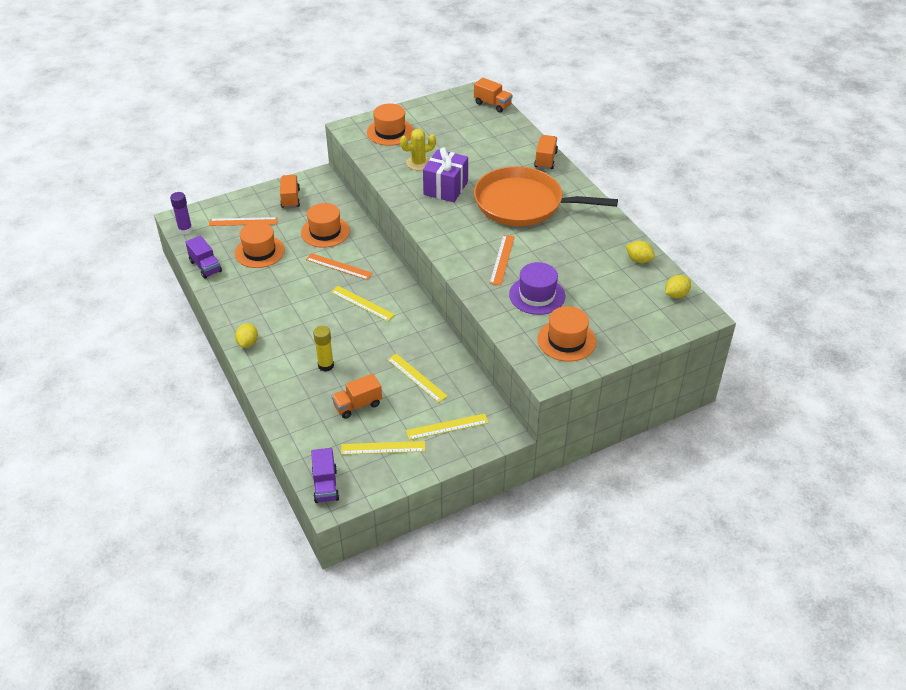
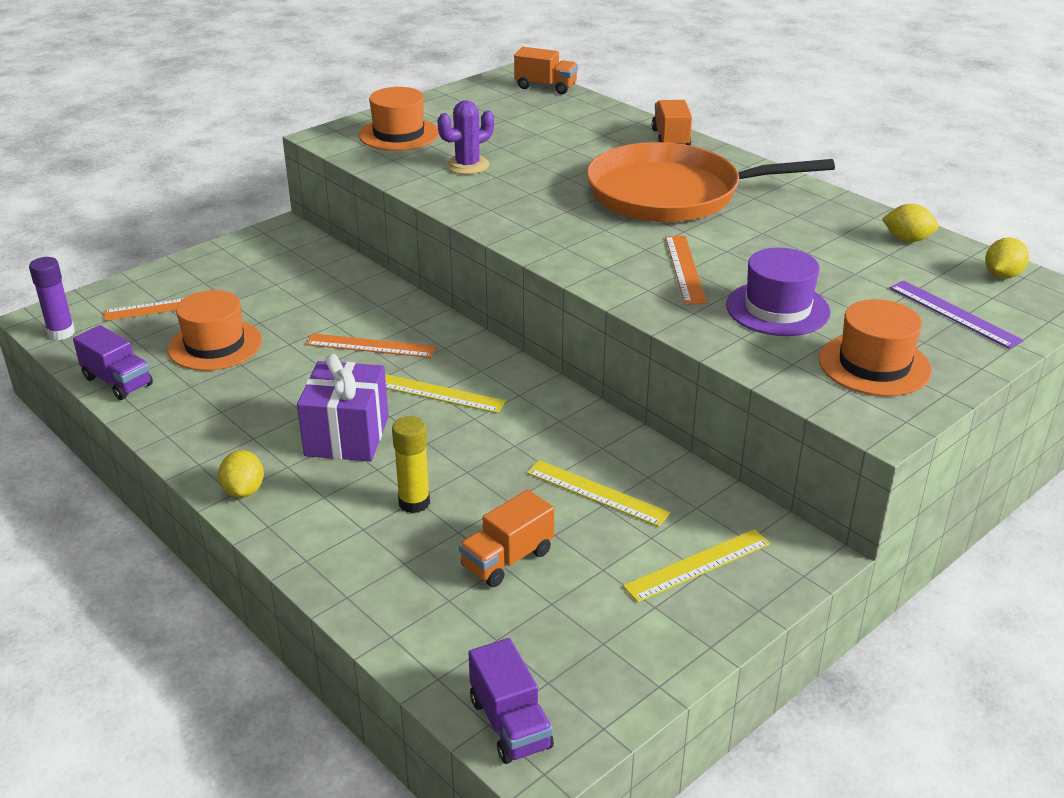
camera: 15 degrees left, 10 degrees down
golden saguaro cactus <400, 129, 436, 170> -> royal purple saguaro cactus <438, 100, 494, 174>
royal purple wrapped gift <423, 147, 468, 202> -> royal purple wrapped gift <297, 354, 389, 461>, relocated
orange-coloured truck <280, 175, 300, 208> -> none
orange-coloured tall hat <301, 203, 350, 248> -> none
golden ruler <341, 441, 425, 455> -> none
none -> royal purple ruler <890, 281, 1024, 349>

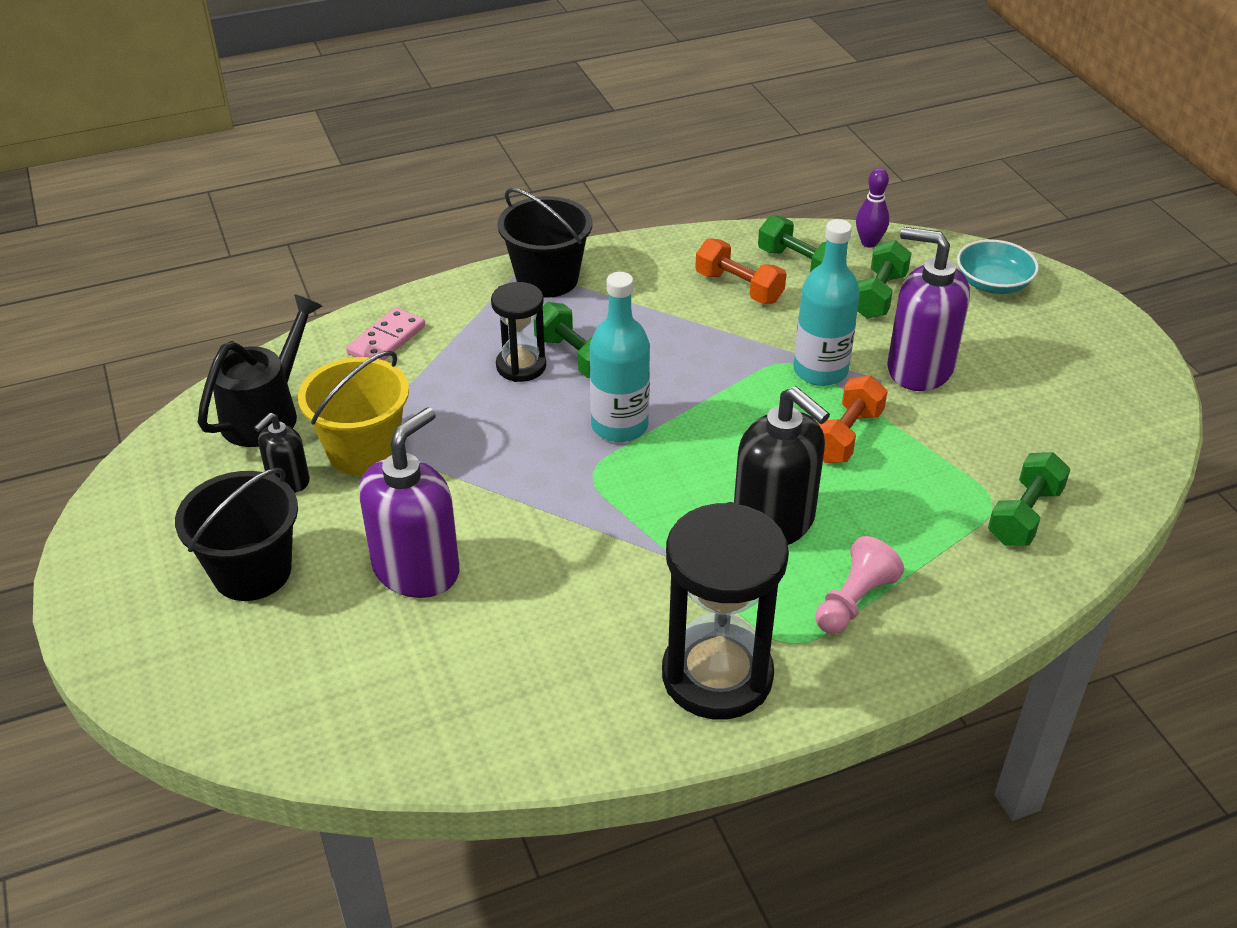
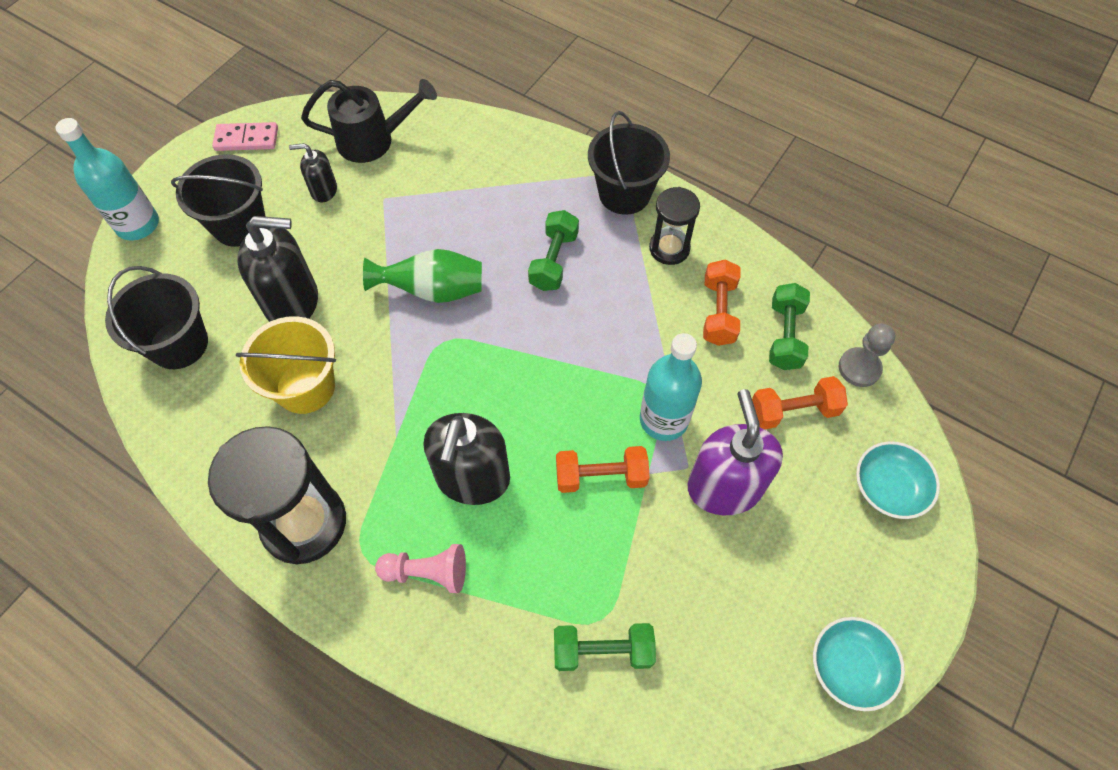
camera: 55 degrees right, 20 degrees up
royal purple bowling pin <856, 168, 889, 248> -> ash-grey pawn <839, 324, 895, 387>
leaf-green dumbbell <857, 240, 912, 319> -> orange-coloured dumbbell <752, 376, 848, 430>
aqua flask <590, 272, 650, 442> -> aqua flask <55, 118, 159, 241>, relocated
jet-black hourglass <491, 282, 546, 382> -> jet-black hourglass <649, 187, 700, 265>, relocated
pink domino tile <346, 308, 425, 360> -> pink domino tile <212, 122, 278, 151>, relocated
golden pail <298, 351, 409, 475> -> golden pail <236, 316, 336, 414>, relocated
royal purple soap dispenser <359, 407, 460, 598> -> jet-black soap dispenser <237, 216, 318, 322>
none -> leaf-green vase <363, 249, 482, 303>
none -> jet-black pail <105, 266, 208, 369>
none -> aqua serving bowl <813, 617, 905, 711>

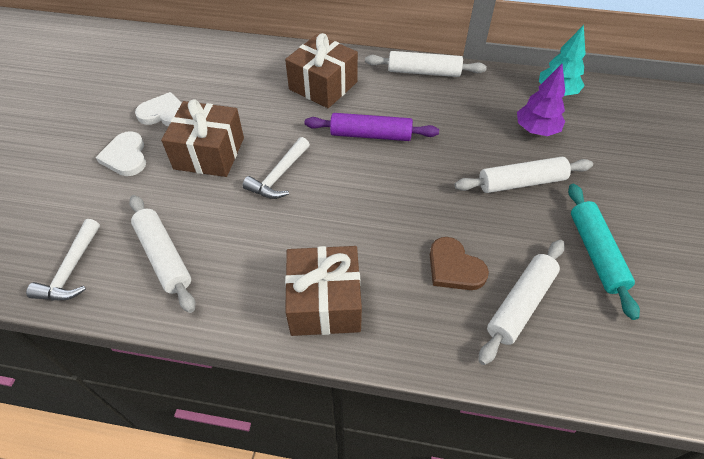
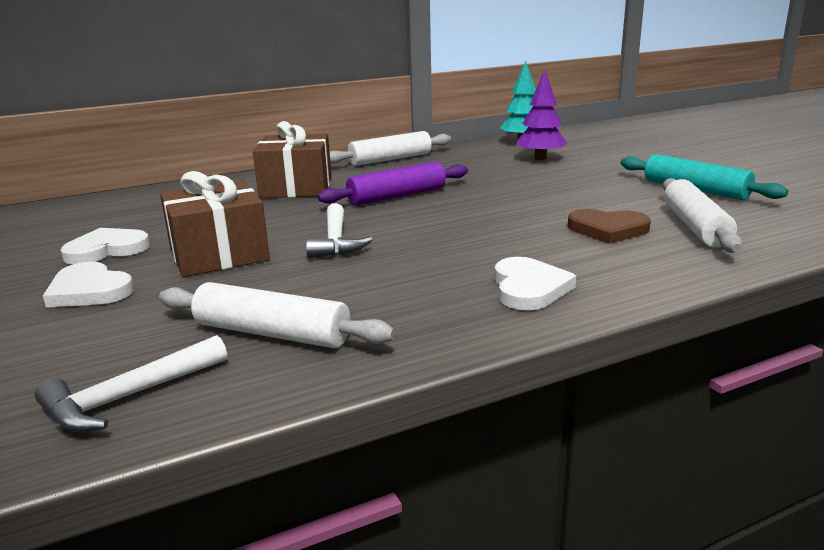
camera: 35 degrees left, 30 degrees down
snow-white rolling pin <454, 157, 593, 193> -> none
snow-white hammer <26, 219, 100, 300> -> snow-white hammer <35, 335, 227, 432>, 75 degrees clockwise
brown wrapped gift <285, 246, 362, 336> -> snow-white heart shape <494, 257, 576, 310>

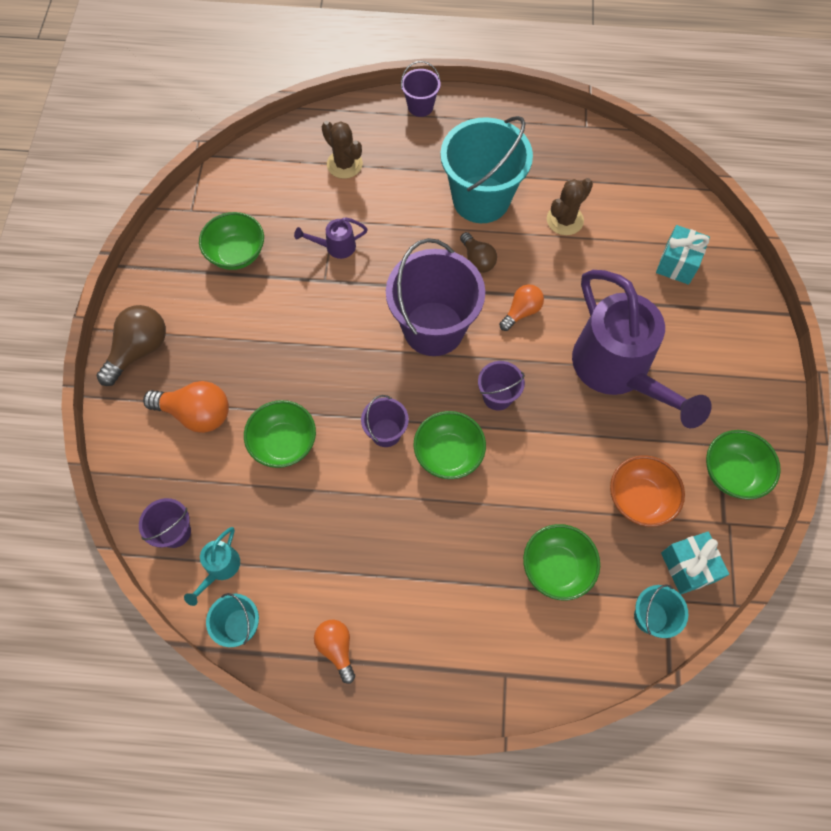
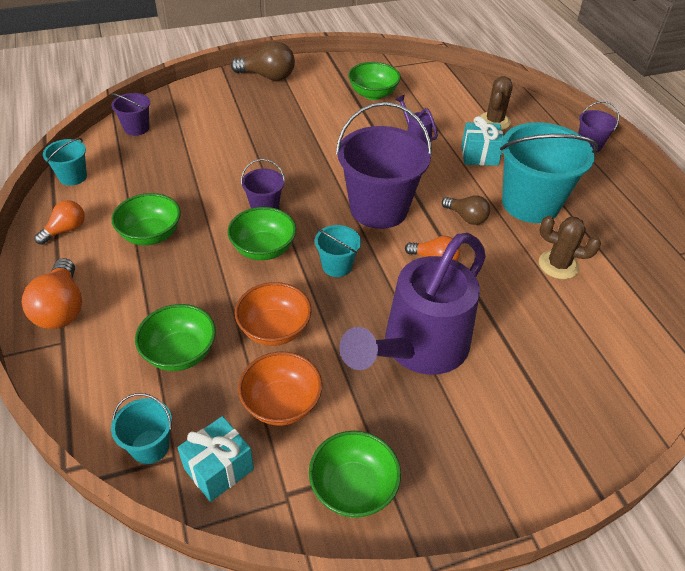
camera: 65 degrees right, 20 degrees down
aqua wrapped gift <656, 225, 710, 285> -> aqua wrapped gift <461, 116, 503, 166>, relocated
brown lightbulb <460, 232, 497, 273> -> brown lightbulb <442, 195, 490, 225>, 90 degrees counterclockwise
royal purple pail <478, 361, 525, 411> -> aqua pail <315, 225, 361, 277>
orange-coloured lightbulb <143, 381, 229, 433> -> orange-coloured lightbulb <22, 258, 82, 329>, relocated
leaf-green serving bowl <244, 400, 316, 468> -> leaf-green serving bowl <111, 193, 181, 245>, relocated
aqua sprinkling can <184, 527, 240, 606> -> none
none -> orange-coloured serving bowl <235, 282, 312, 346>

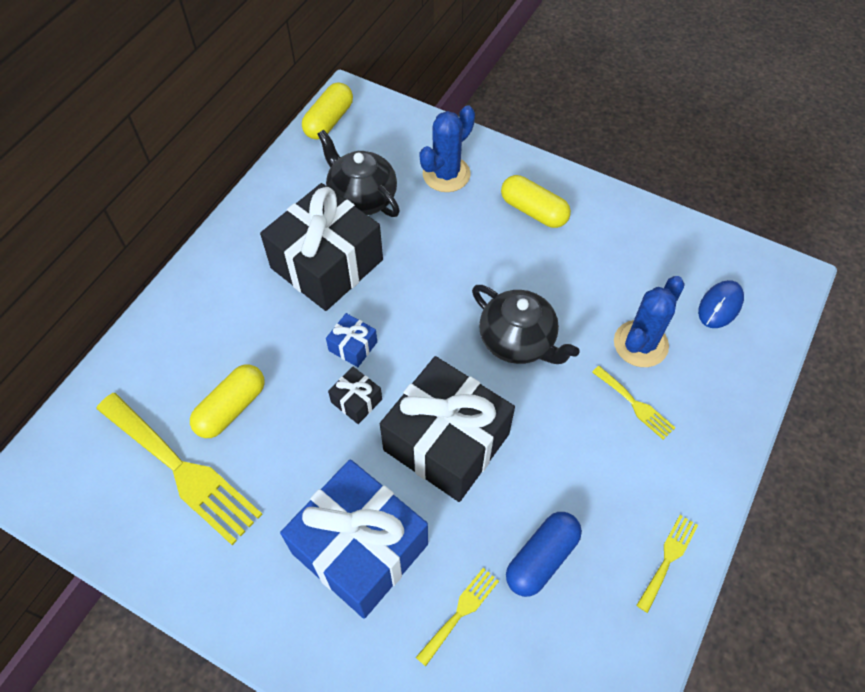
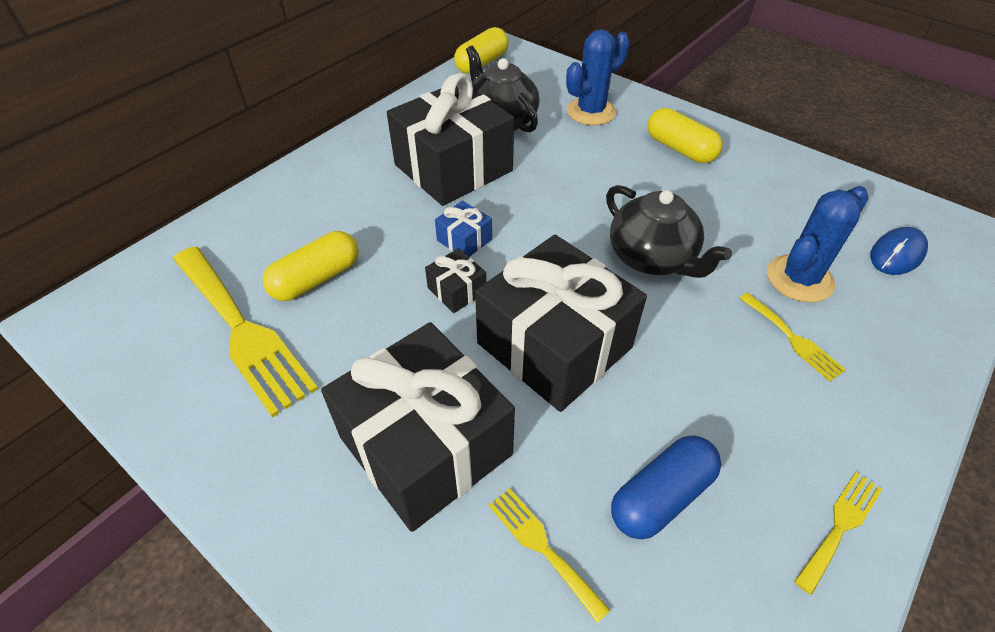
camera: 10 degrees right, 10 degrees down
blue wrapped gift <280, 459, 428, 619> -> jet-black wrapped gift <321, 322, 515, 532>
golden dinner fork <416, 568, 499, 667> -> golden dinner fork <489, 488, 611, 624>, 90 degrees counterclockwise

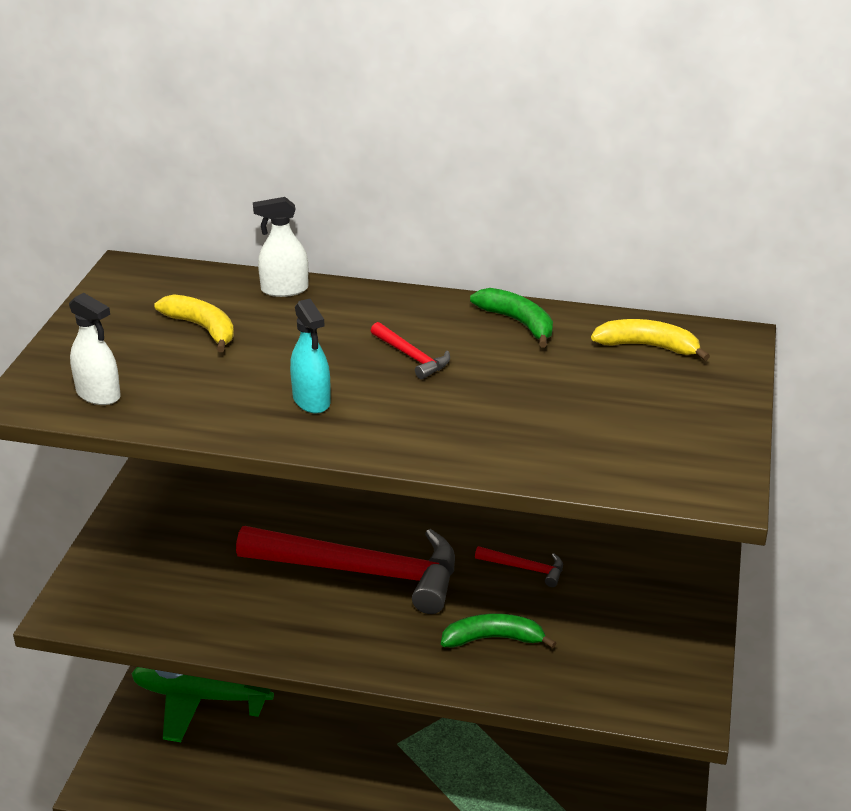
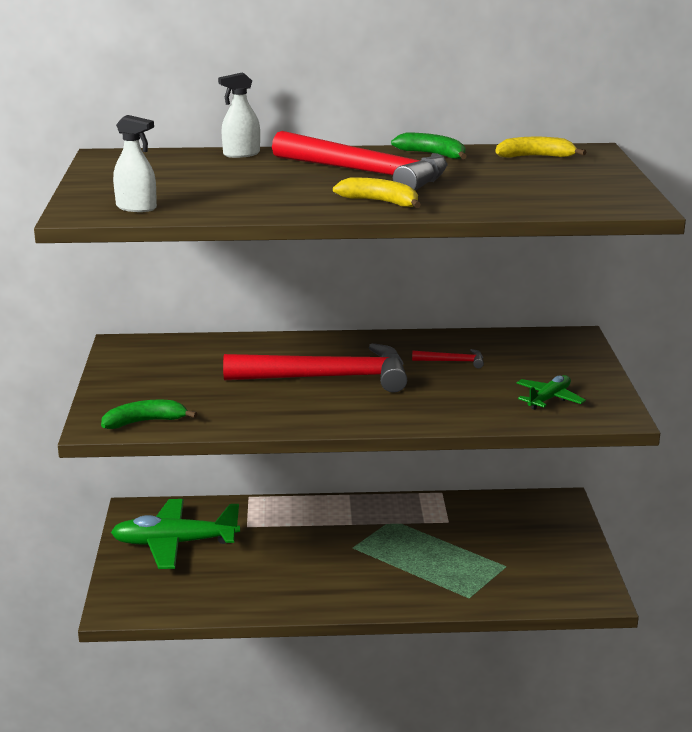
camera: 15 degrees left, 10 degrees down
golden banana <155, 294, 234, 352> -> golden banana <333, 178, 421, 208>, relocated
aqua spray bottle <290, 299, 331, 413> -> none
crimson hammer <371, 322, 450, 379> -> crimson hammer <272, 131, 448, 191>, x2.47
leaf-green banana <441, 613, 556, 648> -> leaf-green banana <101, 400, 197, 429>, relocated
none -> leaf-green toy plane <516, 375, 586, 410>

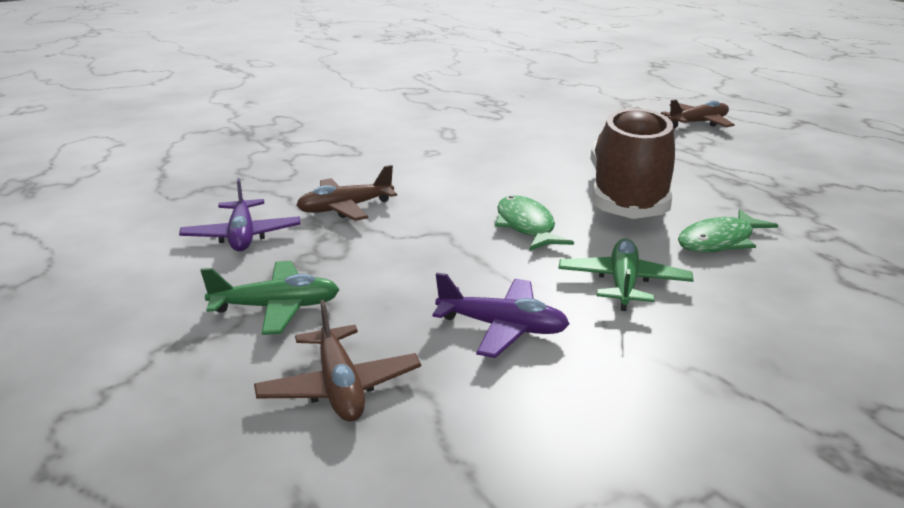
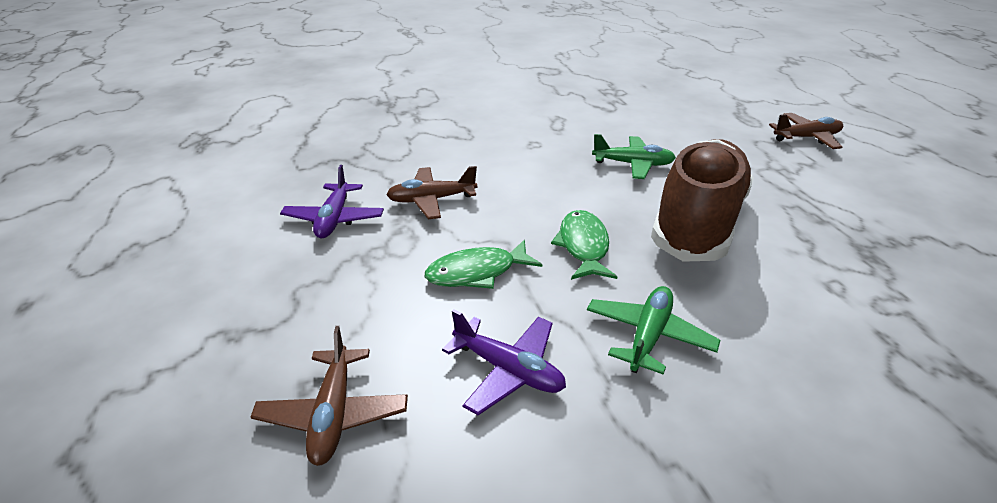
camera: 15 degrees right, 10 degrees up
leaf-green toy fish <678, 210, 778, 253> -> leaf-green toy fish <425, 240, 542, 289>, relocated
leaf-green toy plane <201, 261, 340, 335> -> leaf-green toy plane <592, 134, 676, 179>, relocated

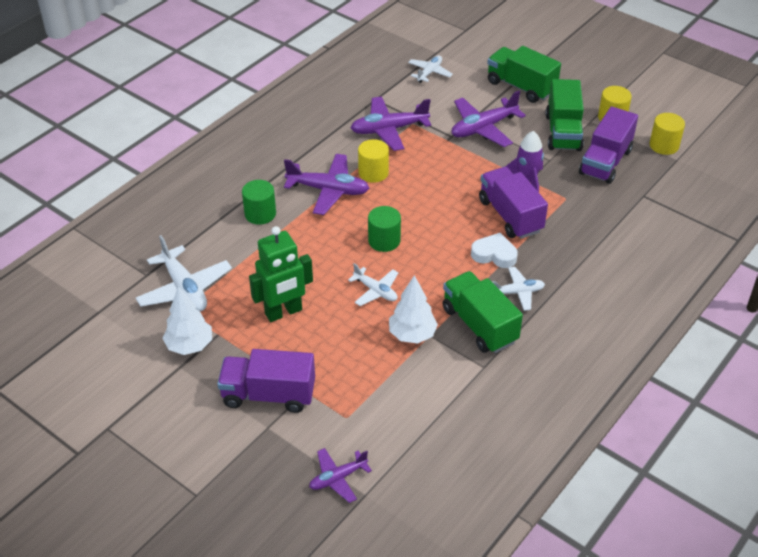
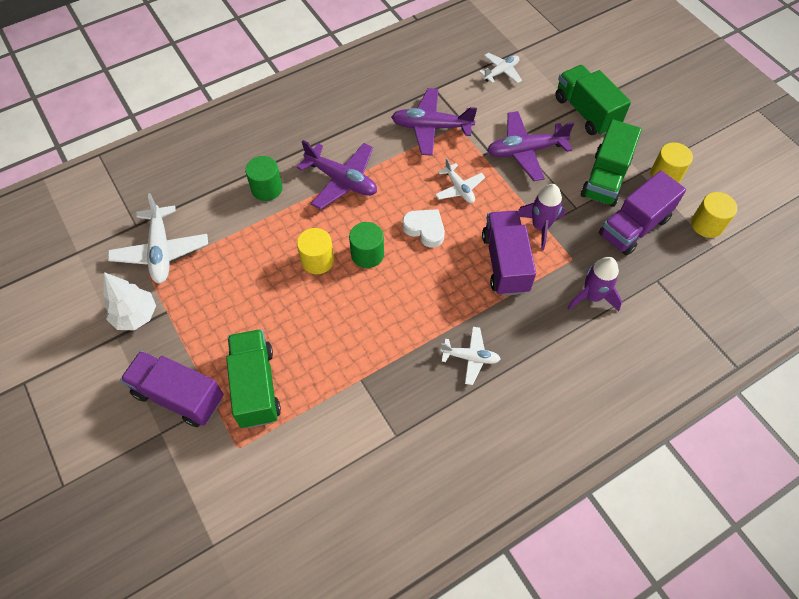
camera: 20 degrees right, 15 degrees up
golden cylinder shape <358, 139, 389, 183> -> golden cylinder shape <297, 228, 334, 274>, relocated
leaf-green toy robot <249, 226, 313, 322> -> none
snow-white heart shape <471, 233, 518, 268> -> snow-white heart shape <402, 209, 445, 248>, relocated
snow-white toy plane <348, 263, 398, 306> -> snow-white toy plane <435, 158, 485, 203>, relocated
leaf-green truck <442, 271, 523, 353> -> leaf-green truck <226, 329, 281, 428>, relocated
snow-white fir tree <389, 275, 438, 343> -> none
royal purple toy plane <309, 448, 372, 503> -> none
none -> royal purple toy rocket <567, 257, 622, 311>

